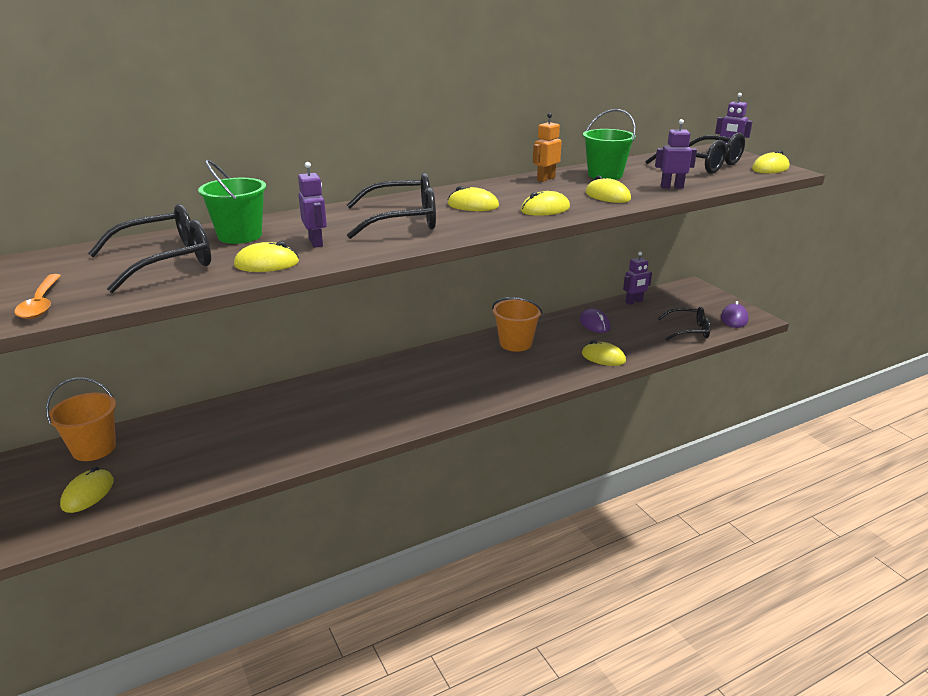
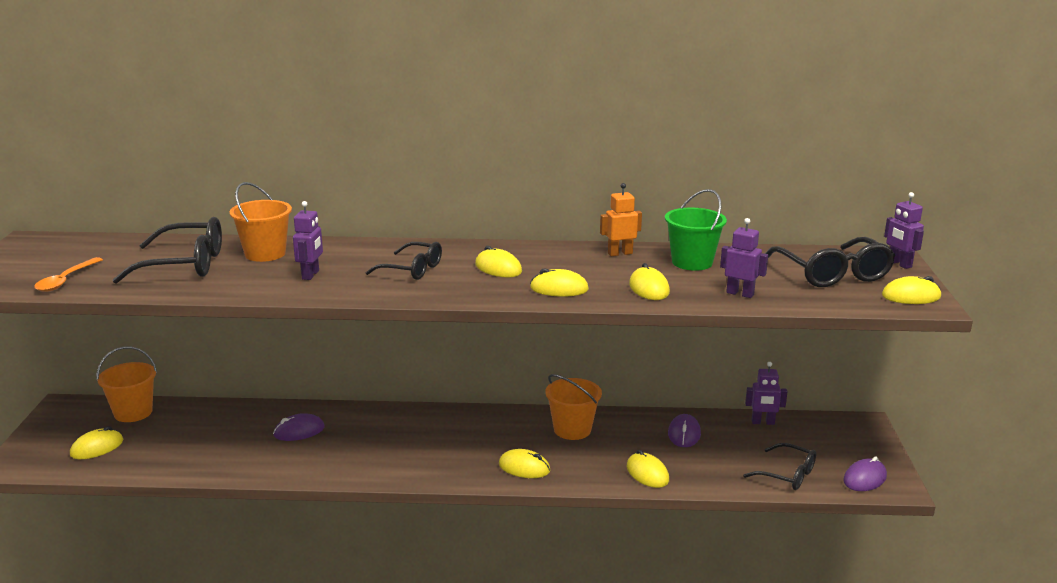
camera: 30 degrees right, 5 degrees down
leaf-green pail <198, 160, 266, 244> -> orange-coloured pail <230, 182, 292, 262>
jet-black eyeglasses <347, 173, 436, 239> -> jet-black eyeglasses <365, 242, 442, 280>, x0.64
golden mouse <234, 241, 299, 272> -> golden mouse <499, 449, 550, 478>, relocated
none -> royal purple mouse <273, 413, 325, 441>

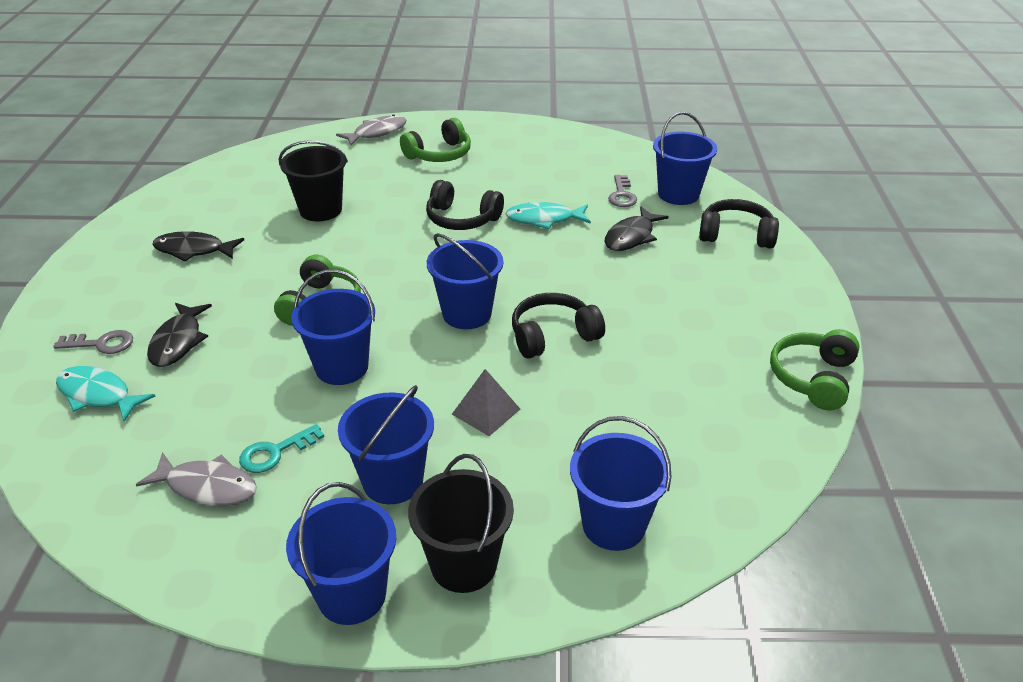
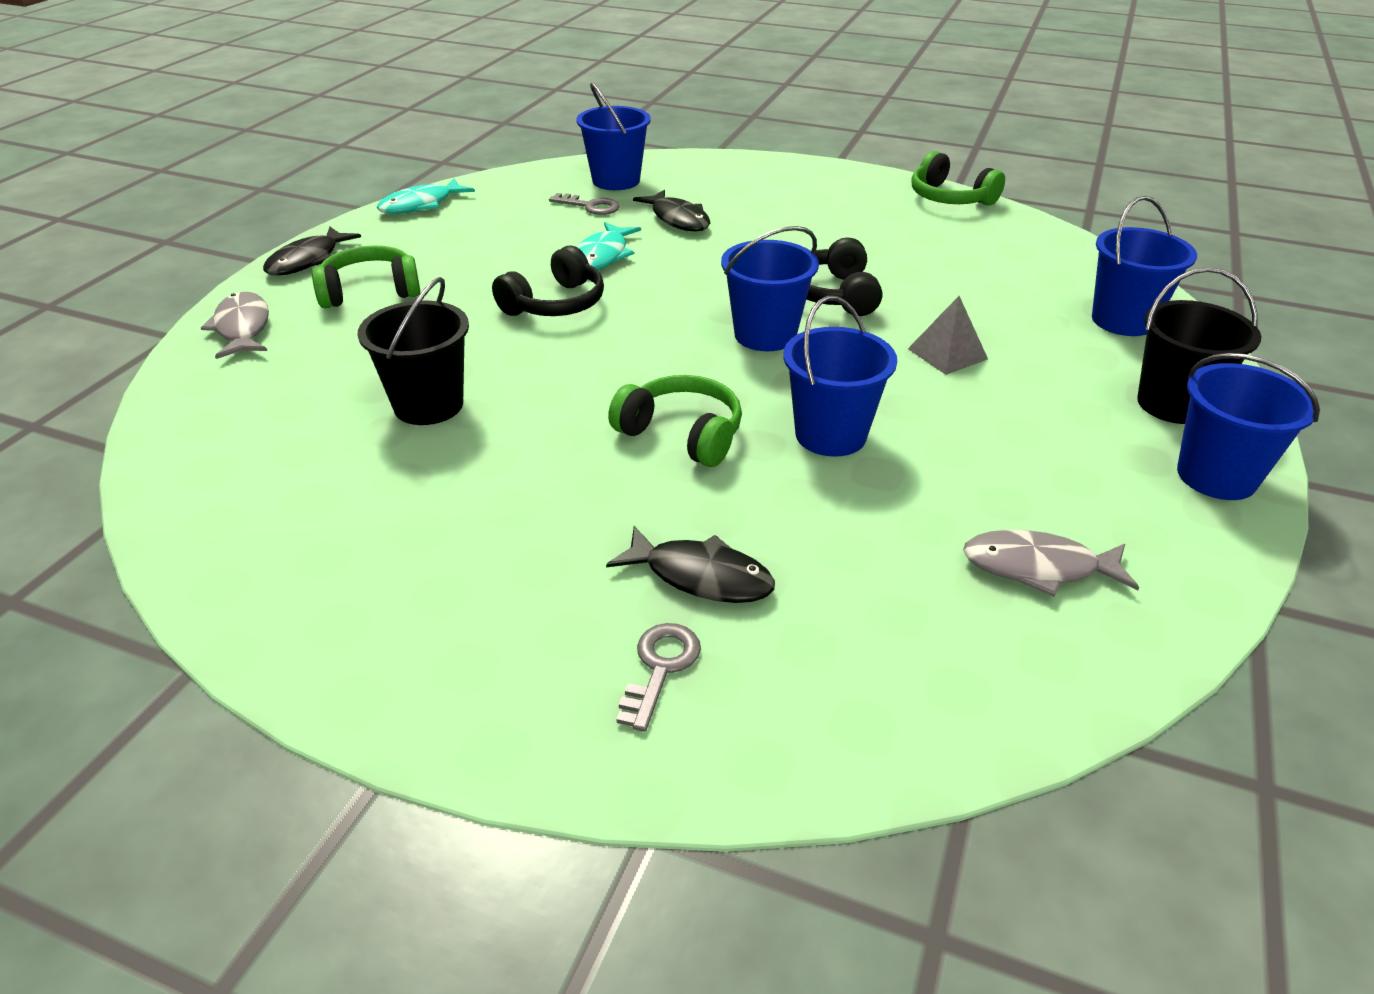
camera: 70 degrees left, 0 degrees up
leaf-green headset <400, 118, 471, 162> -> leaf-green headset <312, 245, 420, 308>, 90 degrees counterclockwise
jet-black headset <699, 199, 779, 249> -> none
jet-black toy fish <152, 231, 244, 261> -> jet-black toy fish <263, 226, 361, 276>, relocated
aqua toy fish <56, 366, 155, 422> -> aqua toy fish <377, 178, 475, 214>, relocated
blue pail <338, 385, 434, 504> -> none
aqua latchkey <239, 424, 324, 473> -> none
ash-grey toy fish <136, 452, 257, 506> -> ash-grey toy fish <963, 530, 1139, 597>, 120 degrees counterclockwise

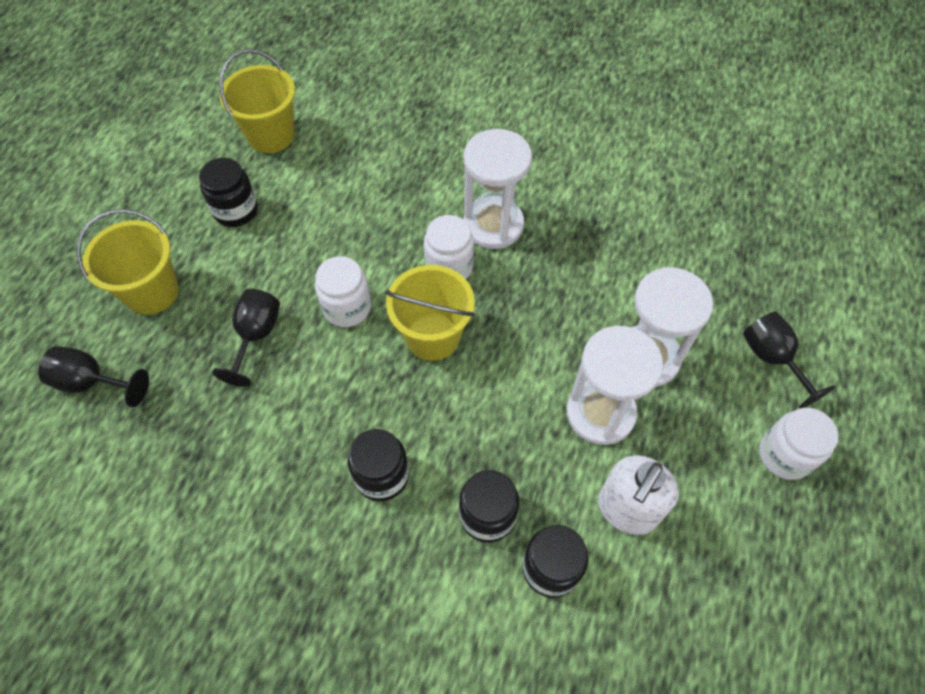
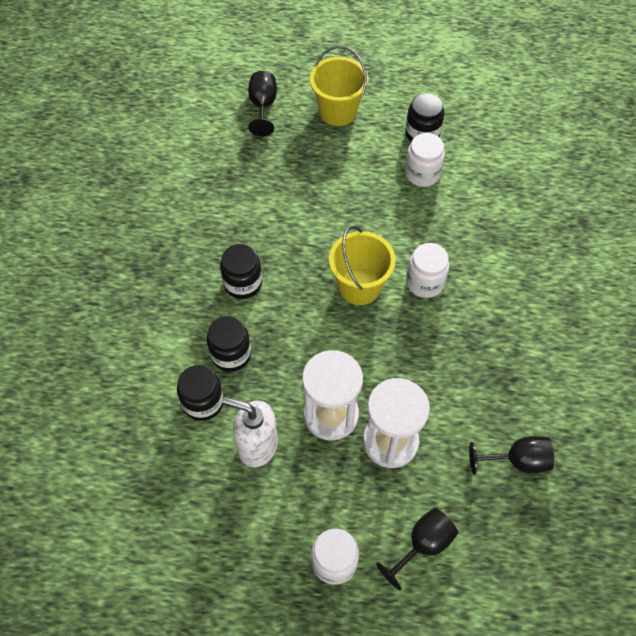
camera: 75 degrees right, 0 degrees up
golden pail <219, 49, 295, 153> -> none
snow-white hourglass <464, 129, 532, 249> -> none
snow-white preserve jar <315, 256, 371, 327> -> snow-white preserve jar <405, 133, 445, 187>, relocated
jet-black goblet <212, 289, 280, 387> -> jet-black goblet <469, 436, 554, 475>, relocated

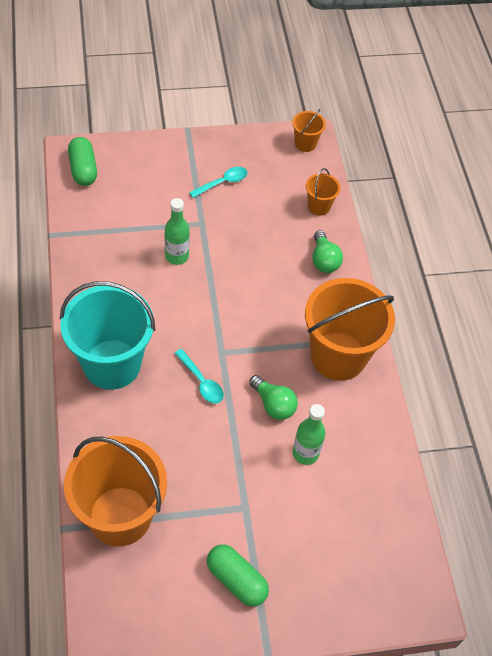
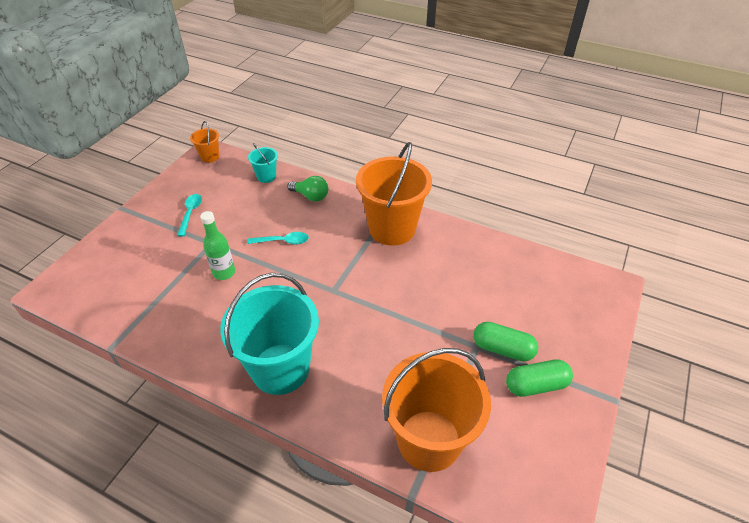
camera: 50 degrees left, 10 degrees down
leaf-green pill <68, 137, 97, 186> -> leaf-green pill <473, 322, 538, 361>, relocated
orange-coloured pail <306, 168, 341, 216> -> aqua pail <248, 143, 278, 183>
aqua teaspoon <175, 349, 224, 403> -> aqua teaspoon <248, 232, 309, 245>, relocated
leaf-green lightbulb <249, 375, 298, 420> -> none
leaf-green flask <293, 404, 326, 465> -> none

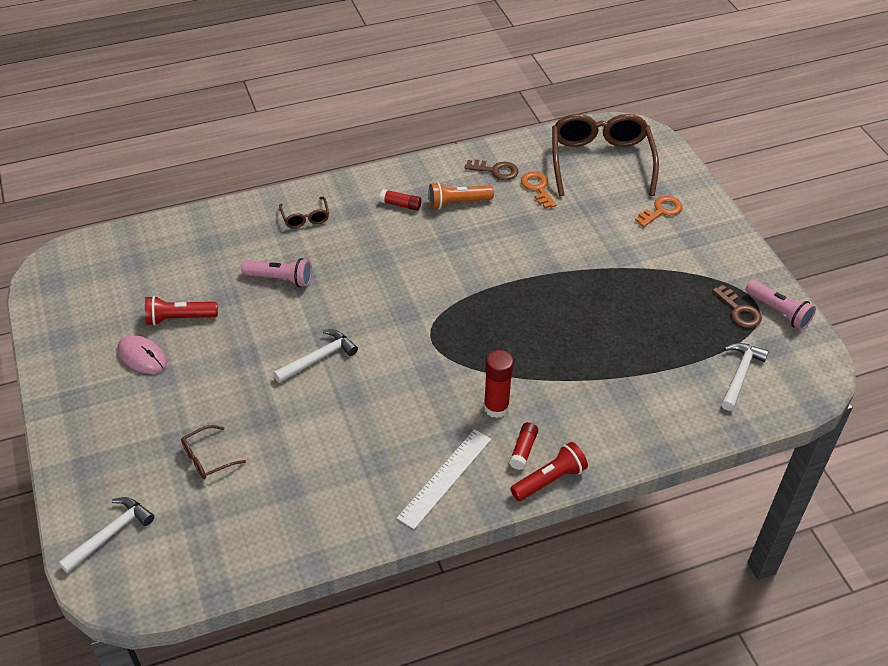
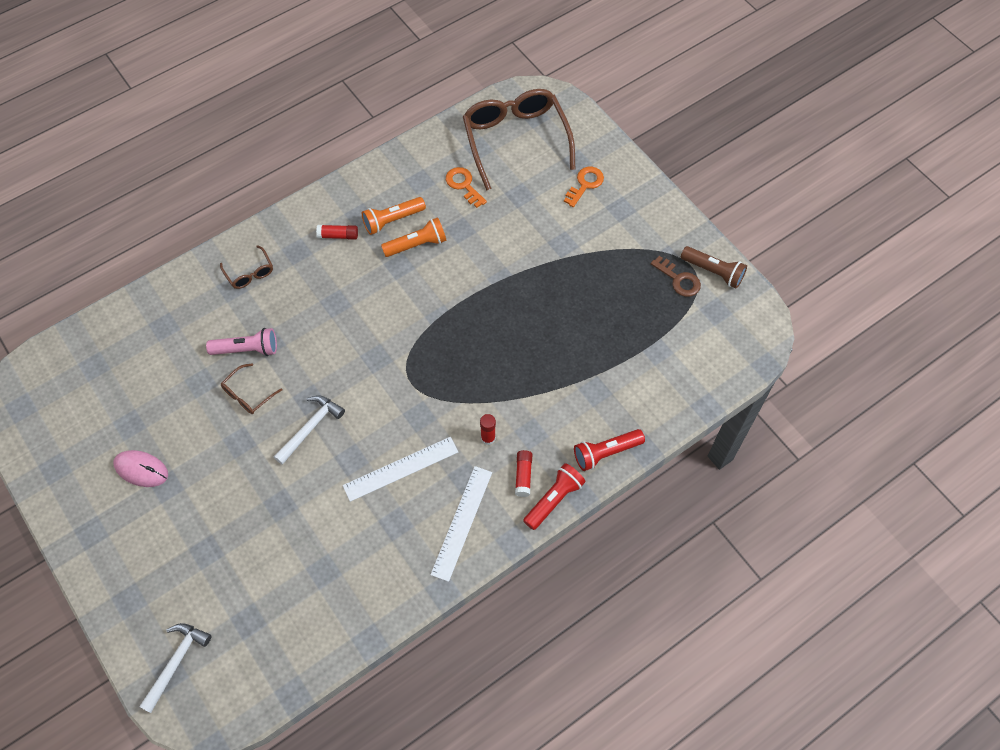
camera: 15 degrees left, 15 degrees up
brown latchkey <465, 160, 518, 180> -> none
pink pocket torch <746, 280, 816, 330> -> brown pocket torch <681, 246, 747, 289>
crimson pocket torch <145, 296, 218, 326> -> crimson pocket torch <574, 429, 645, 471>, relocated
snow-white hammer <721, 343, 769, 411> -> none
crimson glue stick <484, 350, 514, 418> -> crimson glue stick <480, 414, 496, 445>, x0.62
brown eyeglasses <181, 425, 246, 479> -> brown eyeglasses <221, 363, 282, 414>, relocated
none -> orange-coloured pocket torch <381, 217, 447, 257>
none -> snow-white ruler <343, 437, 458, 502>

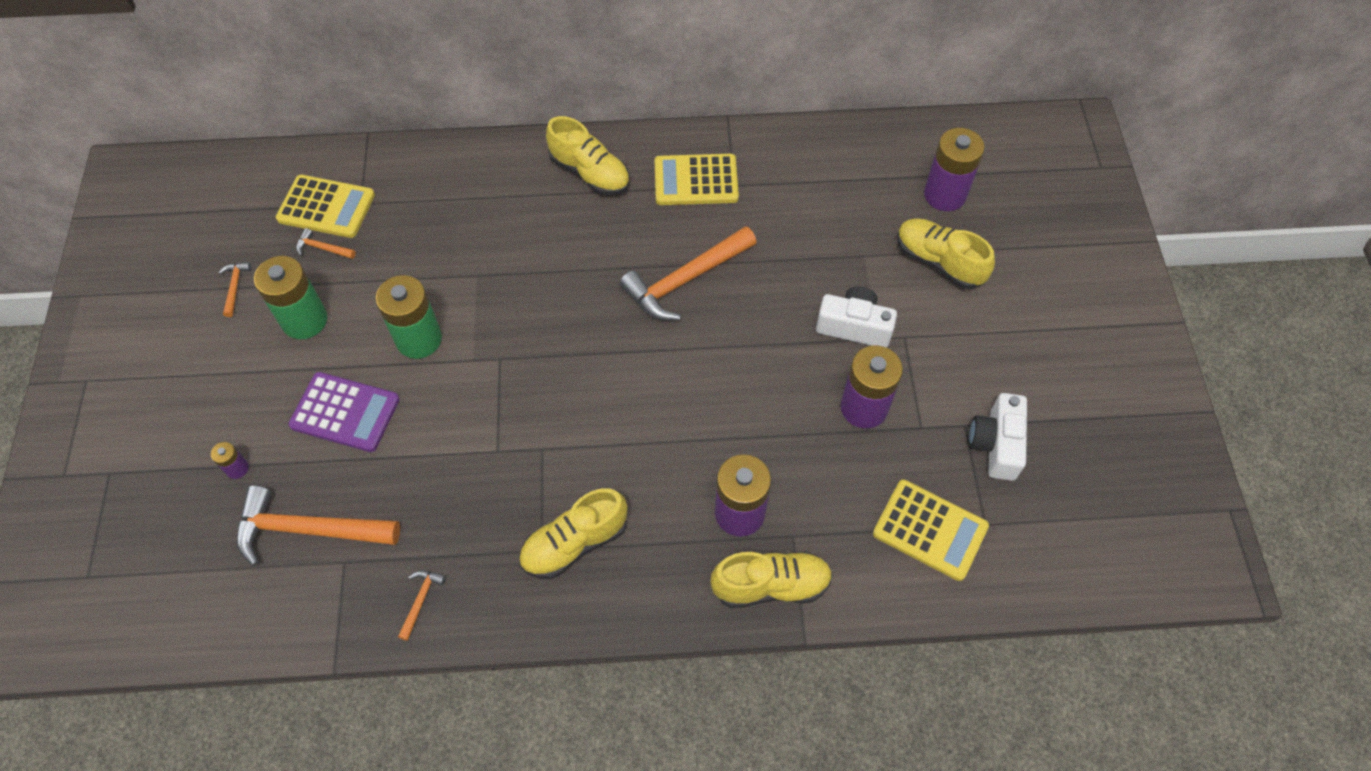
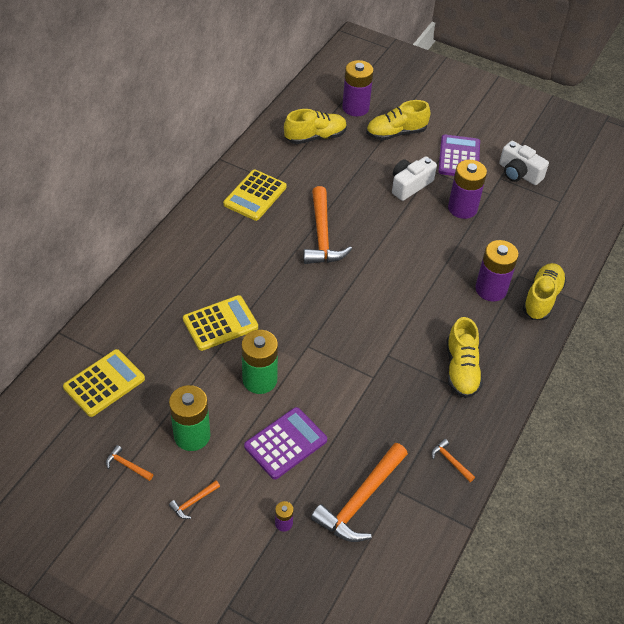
camera: 60 degrees left, 10 degrees down
golden shoe <546, 116, 630, 195> -> golden shoe <284, 109, 347, 144>, relocated
orange-coloured hammer <296, 228, 356, 259> -> orange-coloured hammer <169, 481, 220, 519>, relocated
golden adding machine <873, 480, 989, 581> -> golden adding machine <183, 295, 258, 351>, relocated
none -> royal purple adding machine <438, 134, 480, 176>

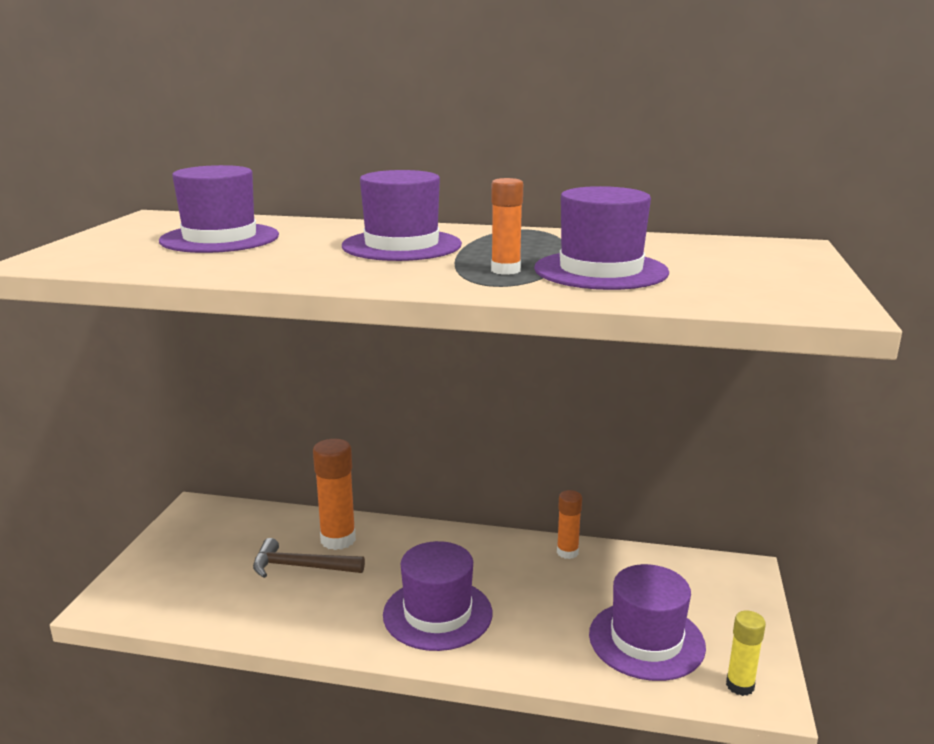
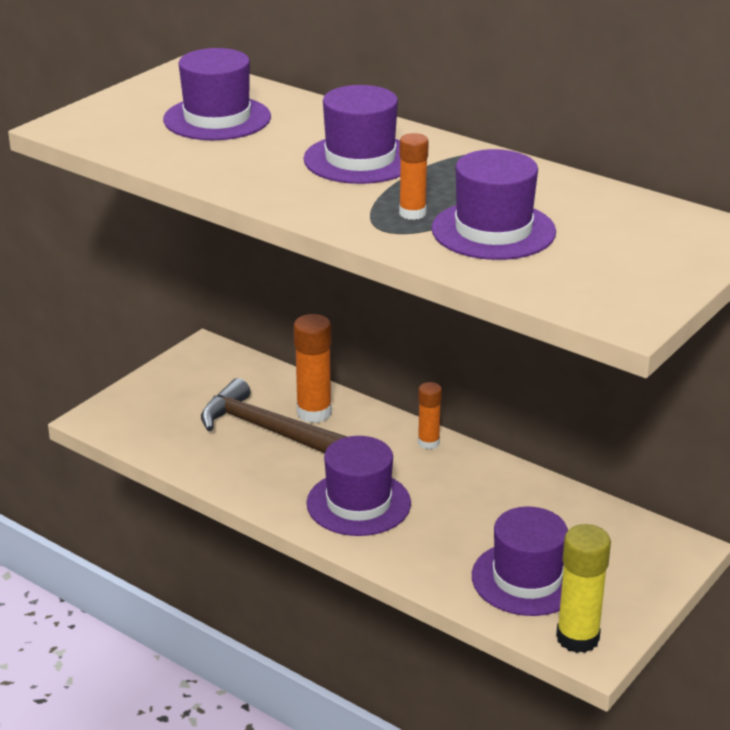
camera: 25 degrees right, 10 degrees up
orange-coloured glue stick <557, 490, 582, 559> -> orange-coloured glue stick <418, 382, 442, 449>, relocated
brown hammer <253, 538, 365, 578> -> brown hammer <201, 378, 347, 453>, x1.50
golden glue stick <726, 611, 766, 696> -> golden glue stick <556, 524, 611, 653>, x1.64

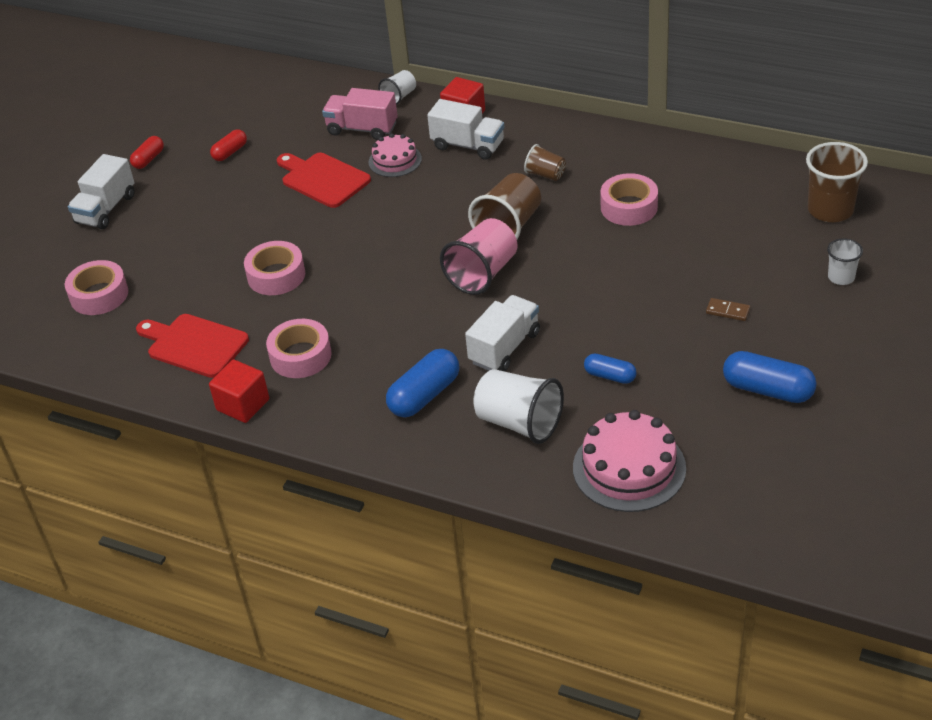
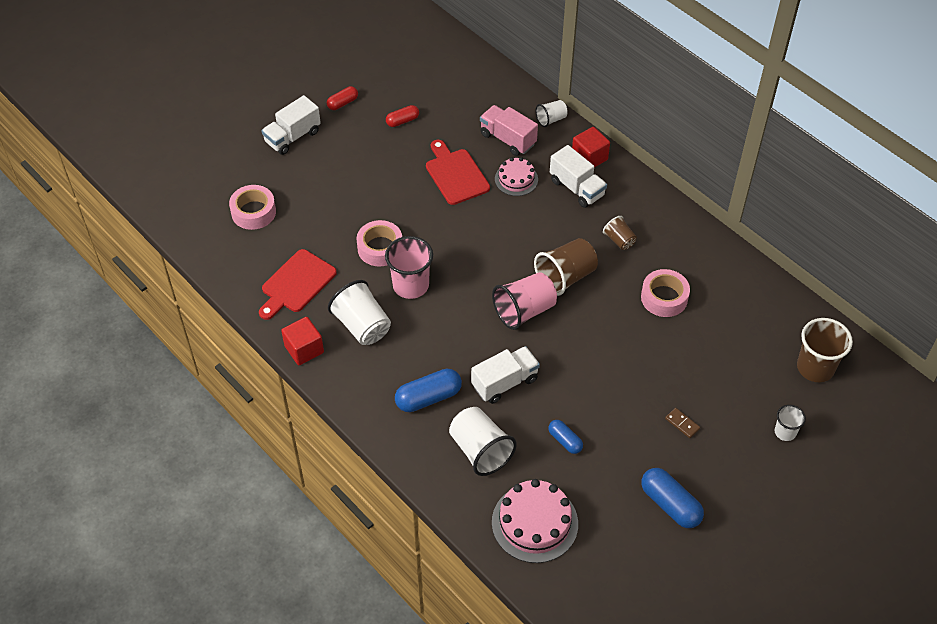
camera: 20 degrees right, 10 degrees up
crimson bread board <136, 314, 249, 378> -> crimson bread board <259, 249, 337, 320>, 105 degrees counterclockwise
pink roll of tape <266, 319, 332, 378> -> snow-white tumbler <328, 280, 391, 345>
none -> pink tumbler <385, 236, 433, 299>

